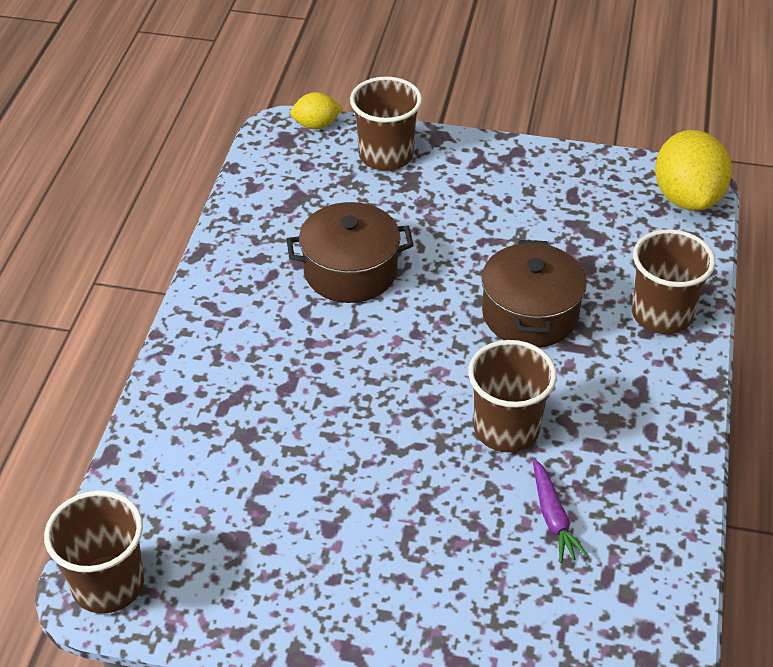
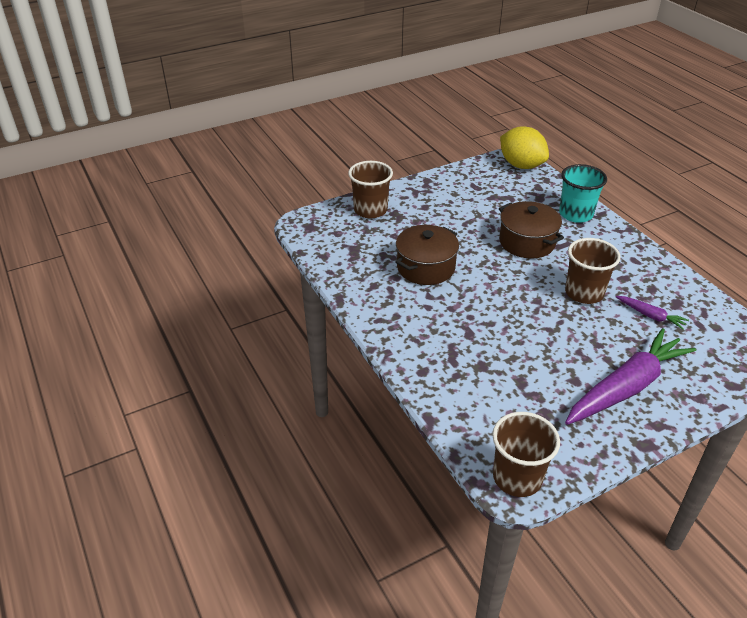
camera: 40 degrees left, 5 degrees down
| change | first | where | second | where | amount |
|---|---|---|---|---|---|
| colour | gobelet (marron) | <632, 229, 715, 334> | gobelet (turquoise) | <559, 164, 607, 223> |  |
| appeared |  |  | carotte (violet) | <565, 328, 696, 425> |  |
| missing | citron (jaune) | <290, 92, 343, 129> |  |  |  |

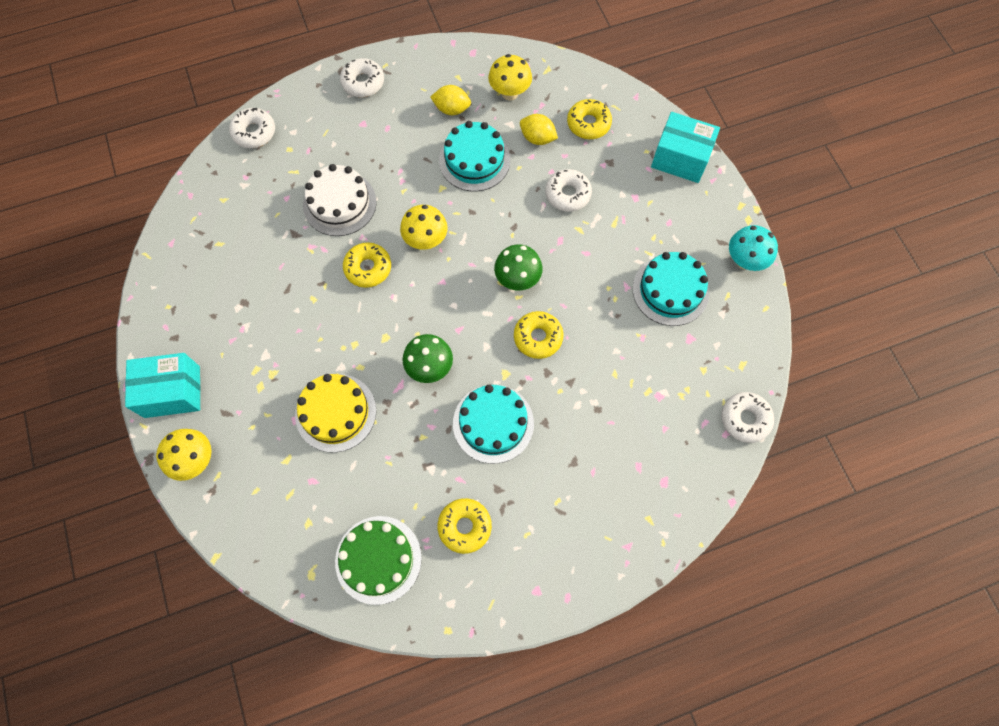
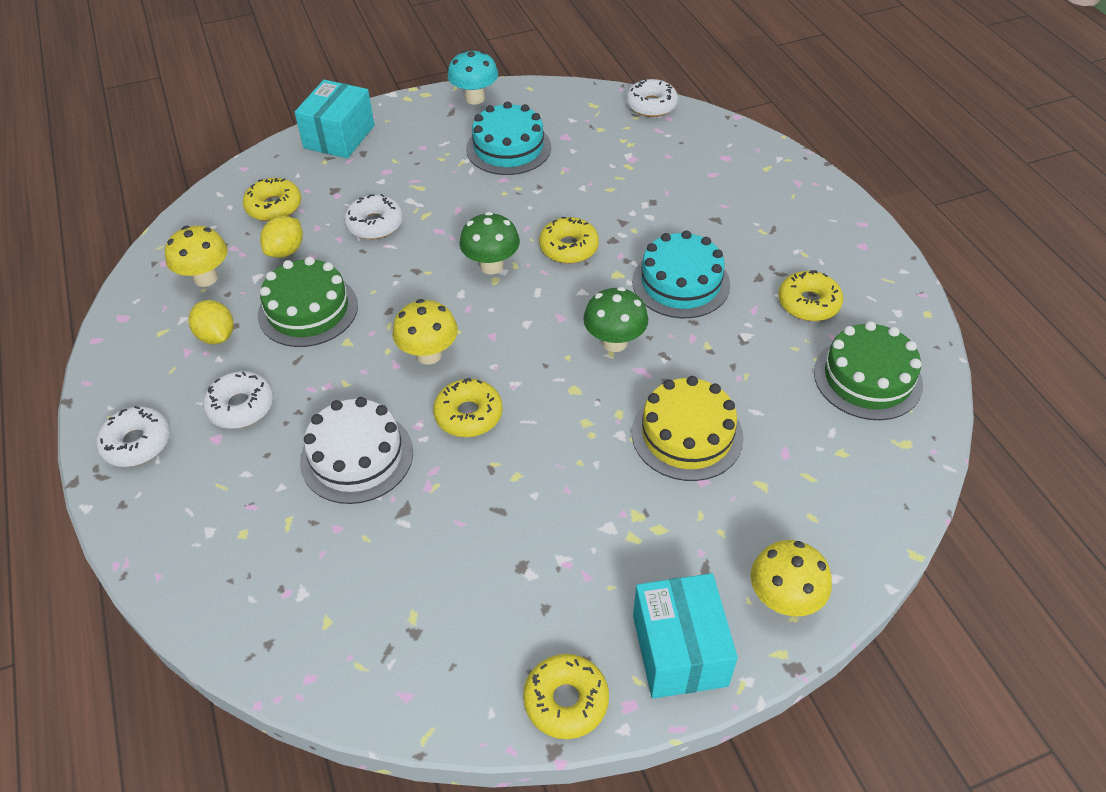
camera: 90 degrees left, 20 degrees down
| change | first | where | second | where | amount |
|---|---|---|---|---|---|
| spun | citron (jaune) | <430, 85, 471, 115> |  | <189, 300, 234, 344> | 45 degrees counterclockwise |
| relocated | beignet (blanc) | <229, 108, 275, 148> |  | <203, 371, 273, 429> |  |
| colour | gâteau (turquoise) | <439, 121, 510, 191> | gâteau (vert) | <258, 257, 358, 347> |  |
| appeared |  |  | beignet (jaune) | <523, 654, 609, 739> |  |

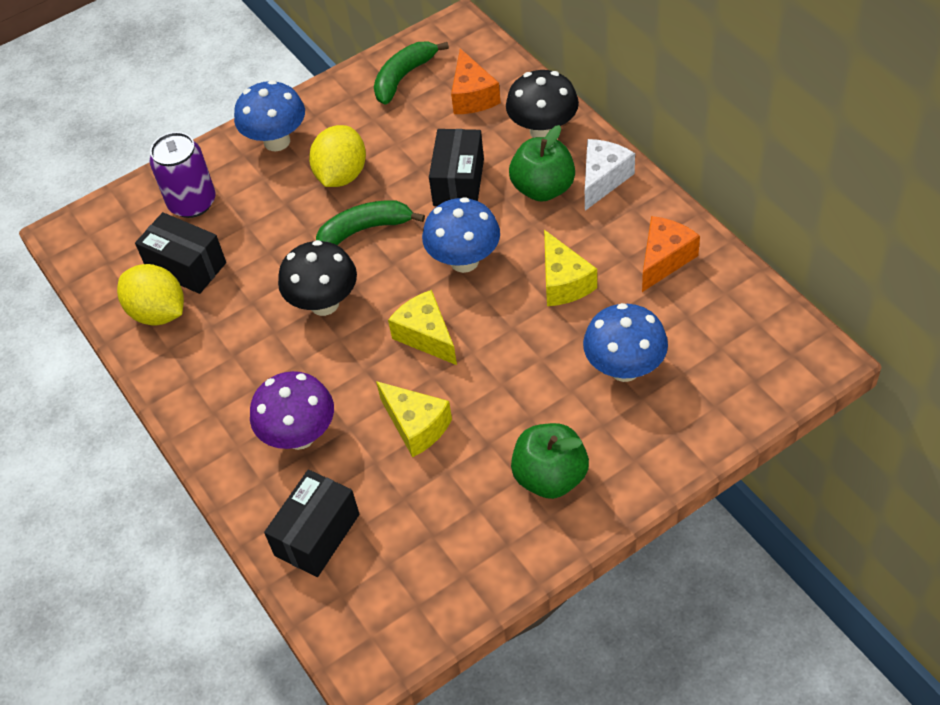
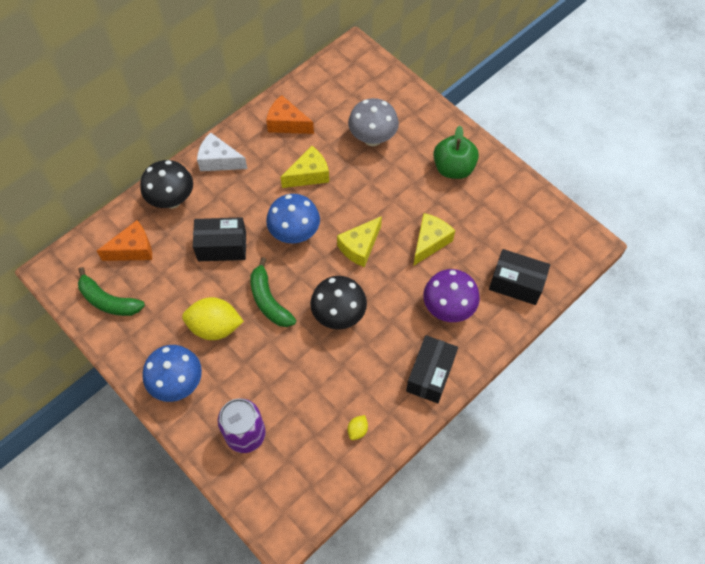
camera: 105 degrees left, 10 degrees up
| change | first | where | second | where | amount |
|---|---|---|---|---|---|
| size | citron (jaune) | <117, 264, 184, 325> |  | <347, 415, 368, 440> | x0.44 |
| colour | champignon (bleu) | <583, 303, 668, 382> | champignon (gris) | <348, 98, 399, 146> |  |
| relocated | boîte (noir) | <135, 212, 226, 294> |  | <406, 335, 458, 403> |  |
| missing | pomme (vert) | <509, 125, 575, 202> |  |  |  |

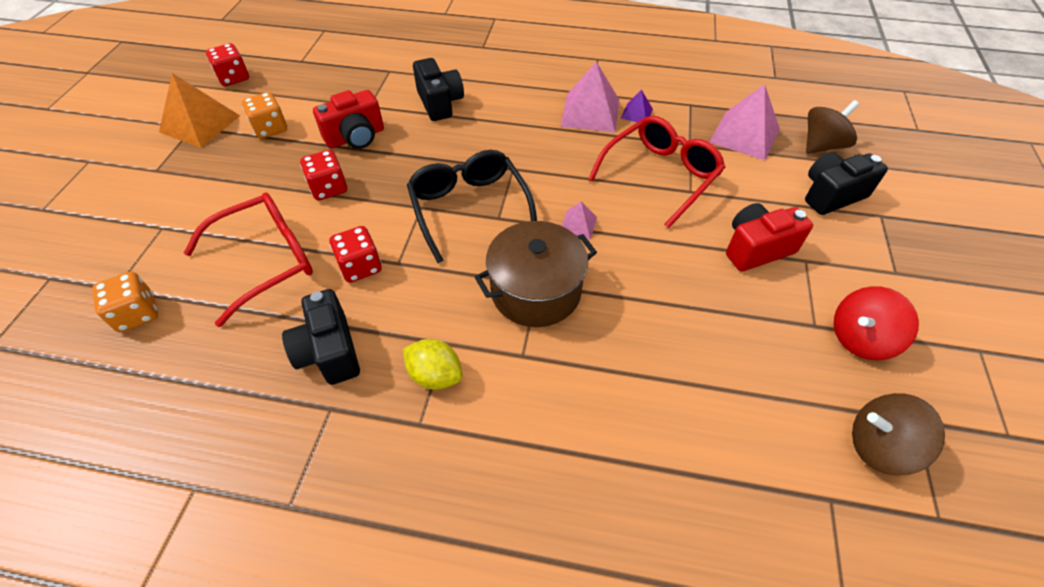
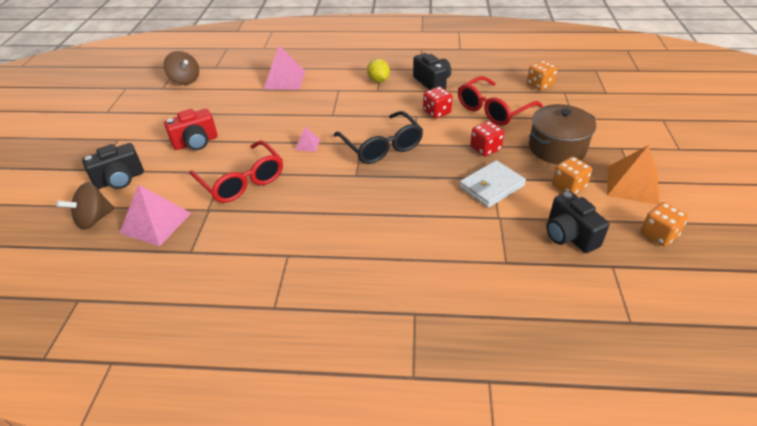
camera: 175 degrees right, 10 degrees down
| change | first | where | second | where | amount |
|---|---|---|---|---|---|
| spun | toupie (marron) | <852, 393, 945, 476> |  | <163, 51, 199, 85> | 45 degrees clockwise |
| spun | lunettes (rouge) | <588, 116, 725, 228> |  | <189, 141, 283, 203> | 75 degrees counterclockwise |
| relocated | pyramide (rose) | <561, 62, 619, 132> |  | <264, 46, 305, 89> |  |
| spun | citron (jaune) | <403, 339, 463, 390> |  | <367, 59, 390, 83> | 45 degrees clockwise |
| exchanged | appareil photo (rouge) | <313, 90, 384, 149> | portefeuille (blanc) | <459, 160, 526, 208> |  |
| relocated | marmite (marron) | <475, 221, 597, 327> |  | <529, 104, 596, 164> |  |
| relocated | appareil photo (noir) | <413, 58, 464, 121> |  | <546, 191, 609, 253> |  |
| colour | dé (rouge) | <206, 43, 249, 86> | dé (orange) | <641, 202, 688, 246> |  |
| missing | pyramide (violet) | <621, 90, 653, 122> |  |  |  |
| missing | toupie (rouge) | <834, 286, 919, 360> |  |  |  |

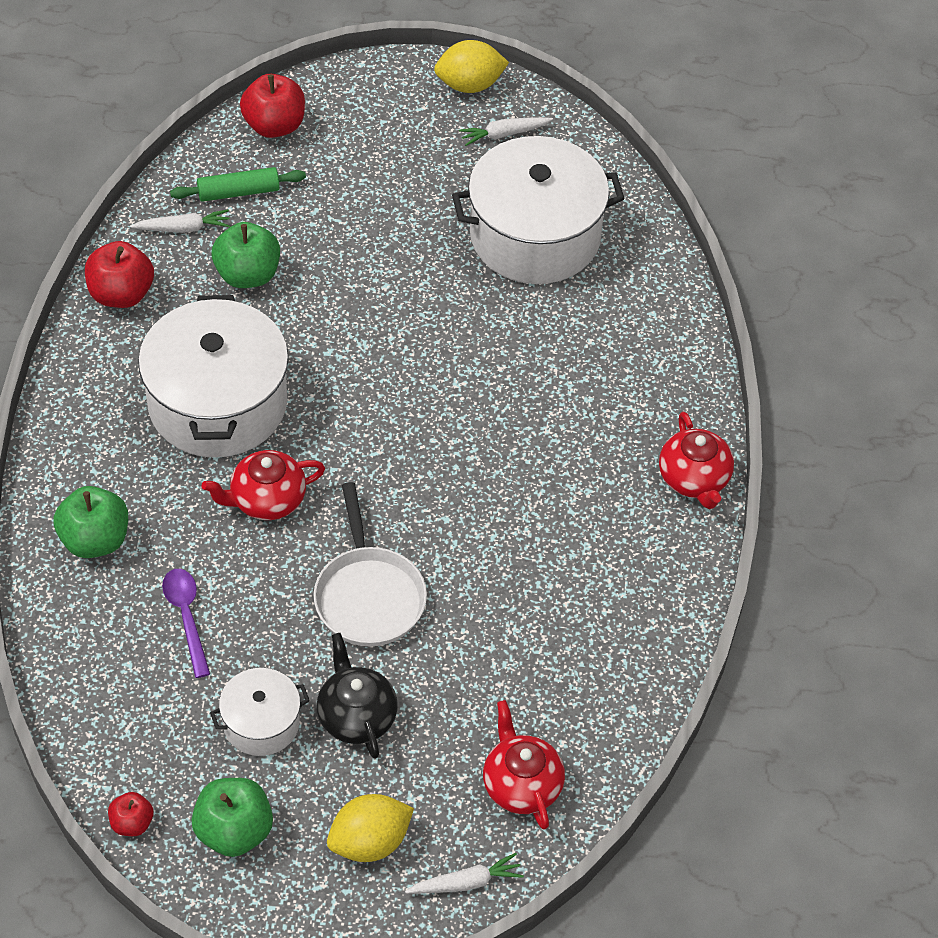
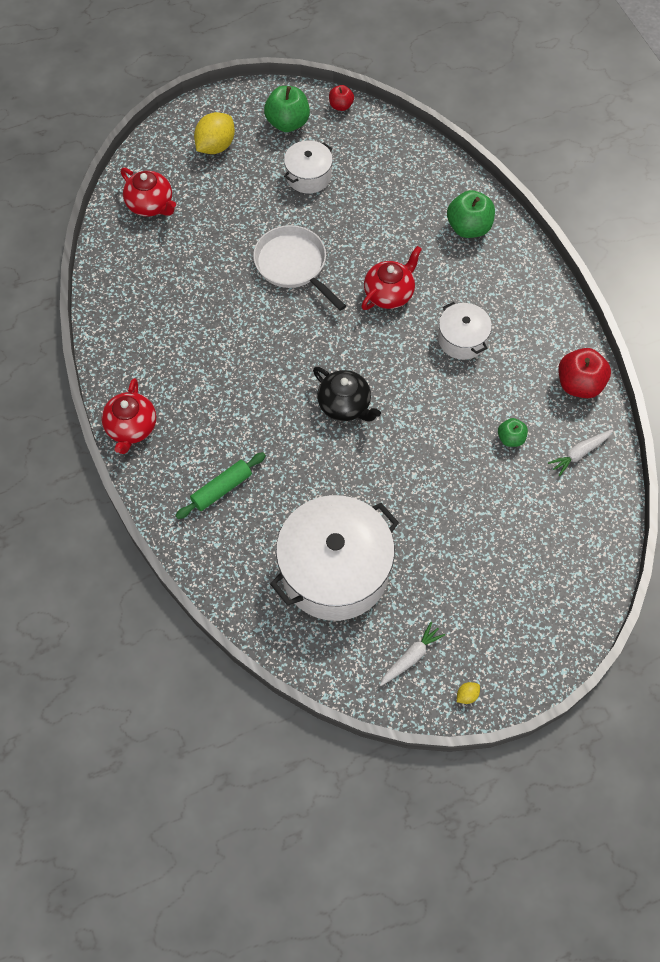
camera: 155 degrees right, 10 degrees up
| change | first | where | second | where | amount |
|---|---|---|---|---|---|
| spun | théière (rouge) | <659, 412, 734, 509> |  | <101, 378, 156, 454> | 135 degrees counterclockwise |
| relocated | rouleau à pâtisserie (vert) | <170, 167, 306, 202> |  | <175, 452, 266, 519> |  |
| relocated | théière (noir) | <317, 633, 398, 759> |  | <313, 367, 381, 421> |  |
| size | marmite (blanc) | <138, 295, 289, 458> |  | <438, 302, 492, 360> | x0.50 |
| size | citron (jaune) | <434, 40, 509, 93> |  | <457, 682, 480, 704> | x0.43 |
| size | pomme (vert) | <212, 222, 280, 288> |  | <498, 418, 528, 447> | x0.57 |
| missing | cuillère (violet) | <162, 569, 210, 678> |  |  |  |
| missing | pomme (rouge) | <240, 74, 305, 138> |  |  |  |
| missing | carotte (blanc) | <405, 853, 524, 894> |  |  |  |

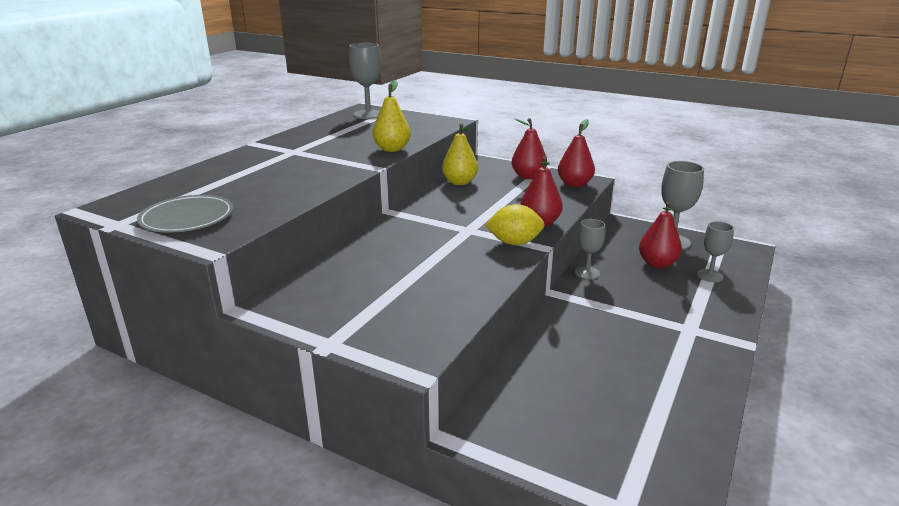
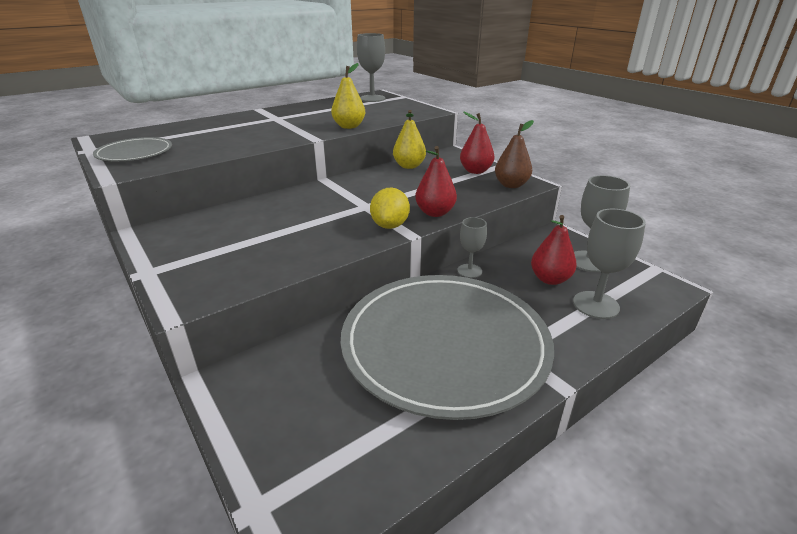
camera: 25 degrees right, 5 degrees up
| change | first | where | second | where | amount |
|---|---|---|---|---|---|
| appeared |  |  | assiette (gris) | <341, 275, 554, 420> |  |
| spun | citron (jaune) | <485, 204, 545, 245> |  | <370, 188, 410, 229> | 75 degrees clockwise |
| colour | poire (rouge) | <558, 119, 595, 187> | poire (marron) | <495, 120, 534, 188> |  |
| size | verre à pied (gris) | <697, 221, 734, 282> |  | <573, 209, 646, 319> | x1.60 |

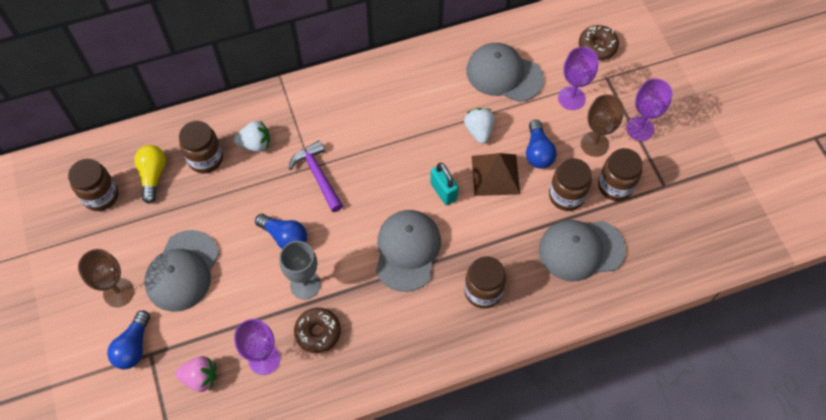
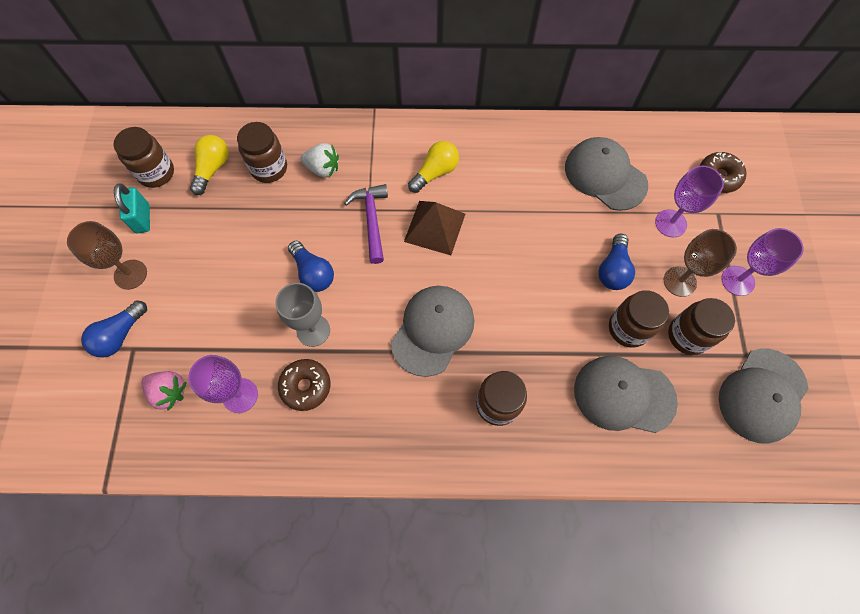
camera: 20 degrees right, 5 degrees up
| change | first | where | second | where | amount |
|---|---|---|---|---|---|
| relocated | cadenas (turquoise) | <430, 163, 458, 205> |  | <114, 184, 150, 233> |  |
| relocated | pyramide (marron) | <472, 153, 520, 196> |  | <404, 201, 465, 255> |  |
| appeared |  |  | ampoule (jaune) | <408, 141, 459, 193> |  |
| relocated | casquette (gris) | <144, 230, 219, 312> |  | <719, 349, 809, 444> |  |
| missing | fraise (blanc) | <464, 108, 495, 144> |  |  |  |

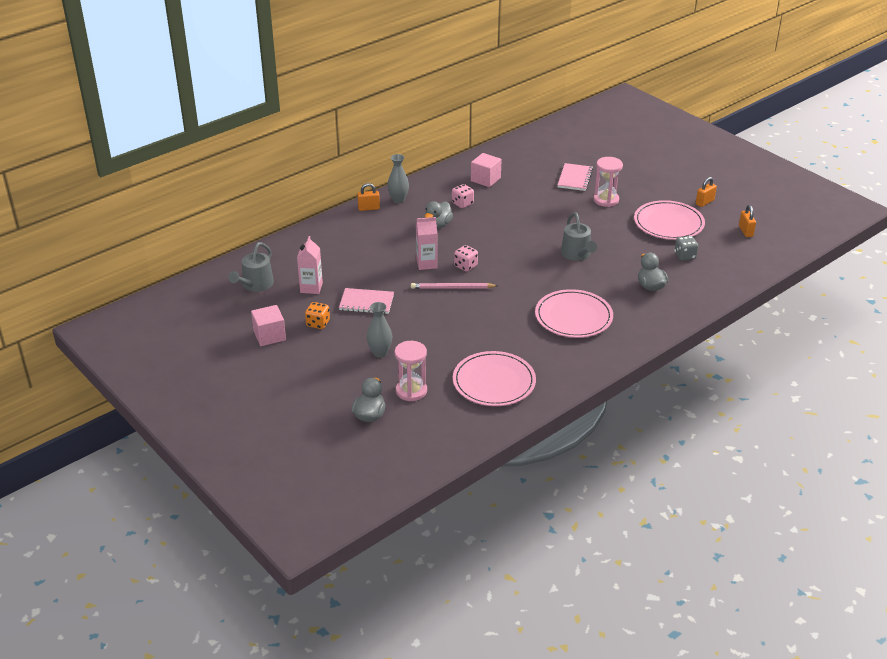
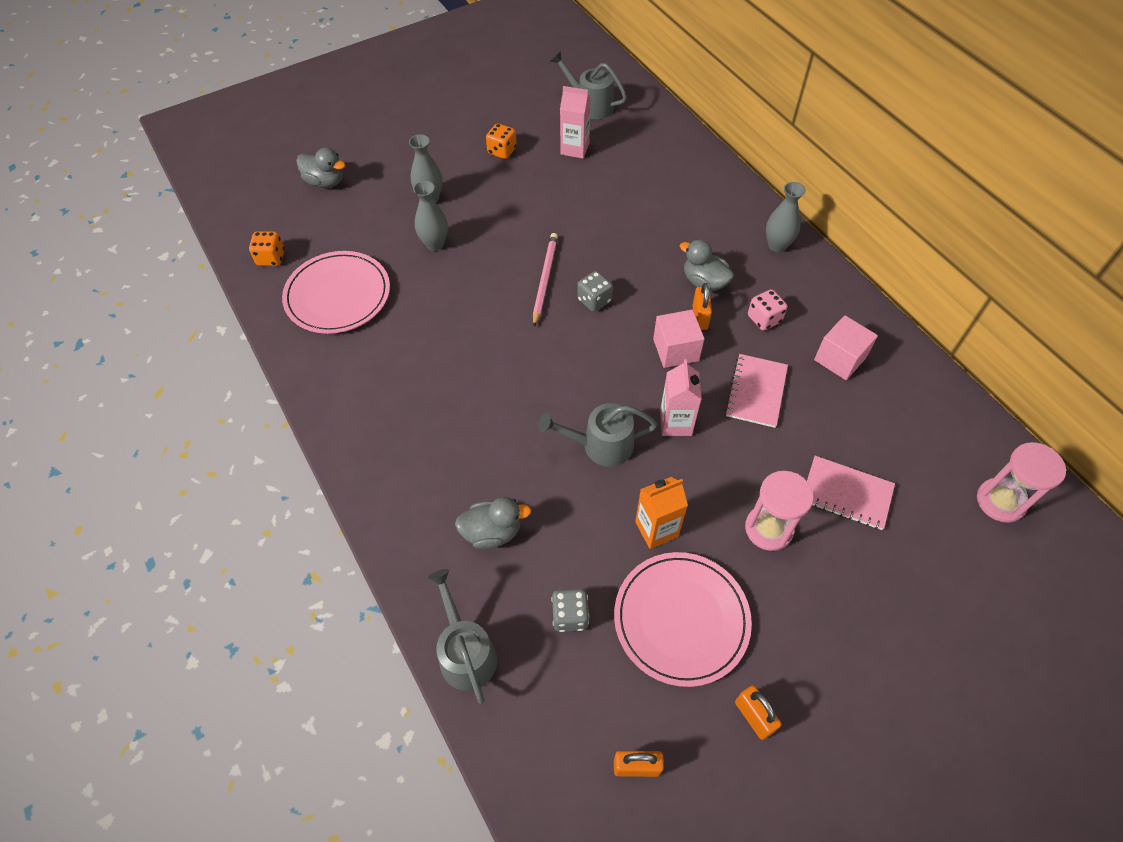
camera: 100 degrees right, 20 degrees up
| change | first | where | second | where | amount |
|---|---|---|---|---|---|
| appeared |  |  | dé (orange) | <249, 231, 285, 266> |  |
| appeared |  |  | vase (gris) | <413, 181, 448, 251> |  |
| appeared |  |  | arrosoir (gris) | <428, 569, 497, 704> |  |
| colour | dé (rose) | <454, 245, 478, 272> | dé (gris) | <577, 271, 613, 312> |  |
| appeared |  |  | brique de lait (orange) | <635, 477, 688, 549> |  |
| relocated | cube (rose) | <251, 305, 286, 346> |  | <653, 310, 705, 368> |  |
| relocated | brique de lait (rose) | <416, 217, 438, 270> |  | <660, 359, 702, 436> |  |
| relocated | cadenas (orange) | <357, 183, 380, 211> |  | <693, 283, 712, 330> |  |
| relocated | carnet (rose) | <339, 288, 394, 314> |  | <725, 354, 788, 428> |  |
| relocated | sablier (rose) | <395, 341, 427, 401> |  | <977, 442, 1066, 523> |  |
| missing | assiette (rose) | <535, 289, 613, 338> |  |  |  |

